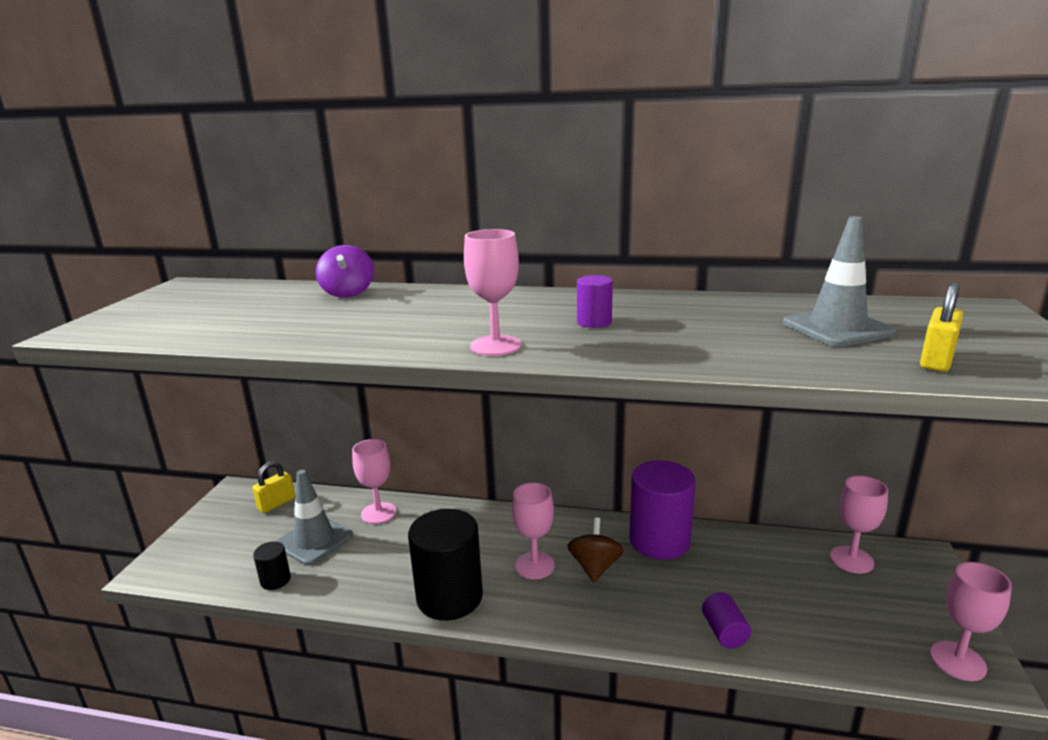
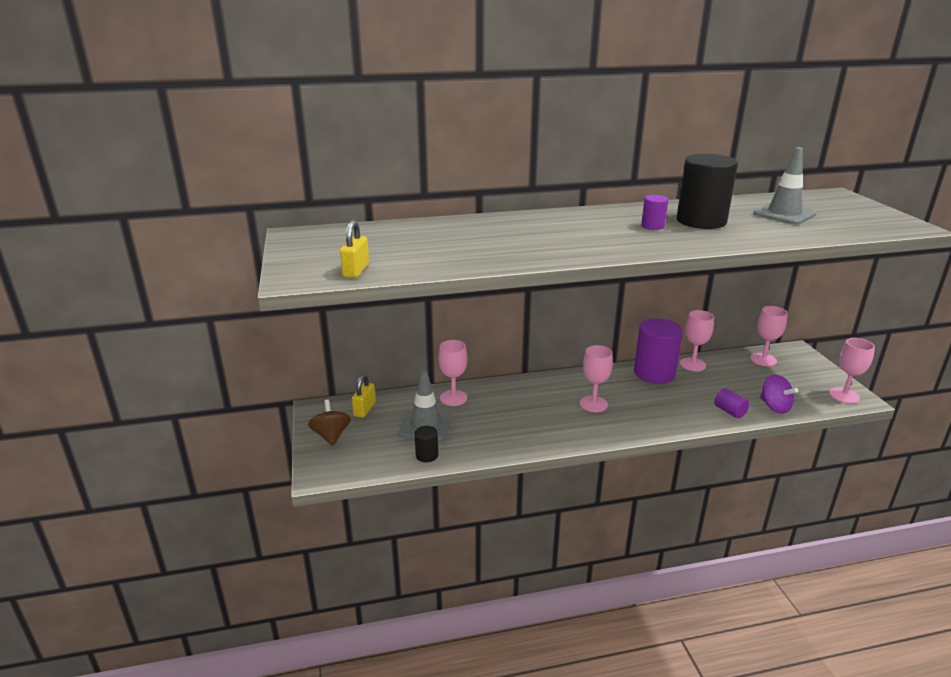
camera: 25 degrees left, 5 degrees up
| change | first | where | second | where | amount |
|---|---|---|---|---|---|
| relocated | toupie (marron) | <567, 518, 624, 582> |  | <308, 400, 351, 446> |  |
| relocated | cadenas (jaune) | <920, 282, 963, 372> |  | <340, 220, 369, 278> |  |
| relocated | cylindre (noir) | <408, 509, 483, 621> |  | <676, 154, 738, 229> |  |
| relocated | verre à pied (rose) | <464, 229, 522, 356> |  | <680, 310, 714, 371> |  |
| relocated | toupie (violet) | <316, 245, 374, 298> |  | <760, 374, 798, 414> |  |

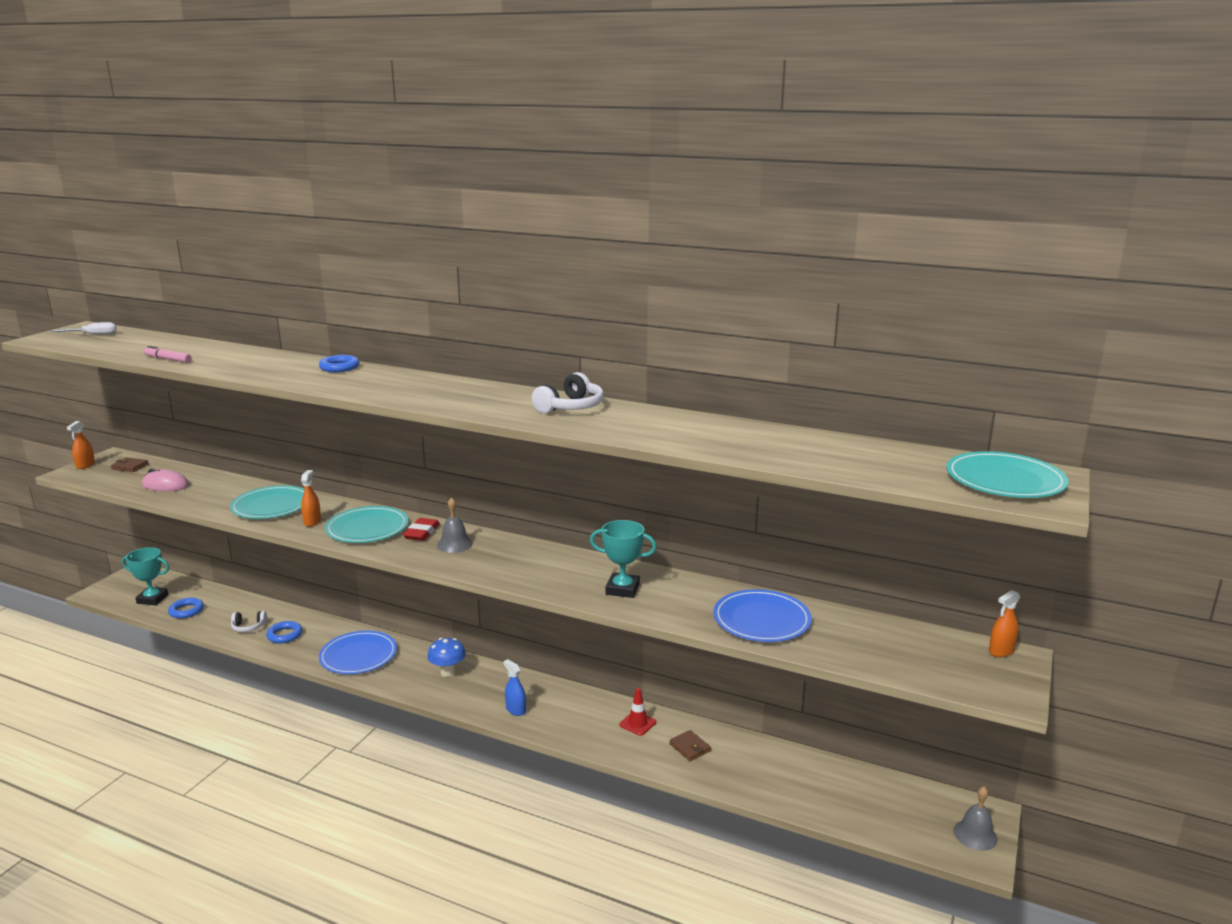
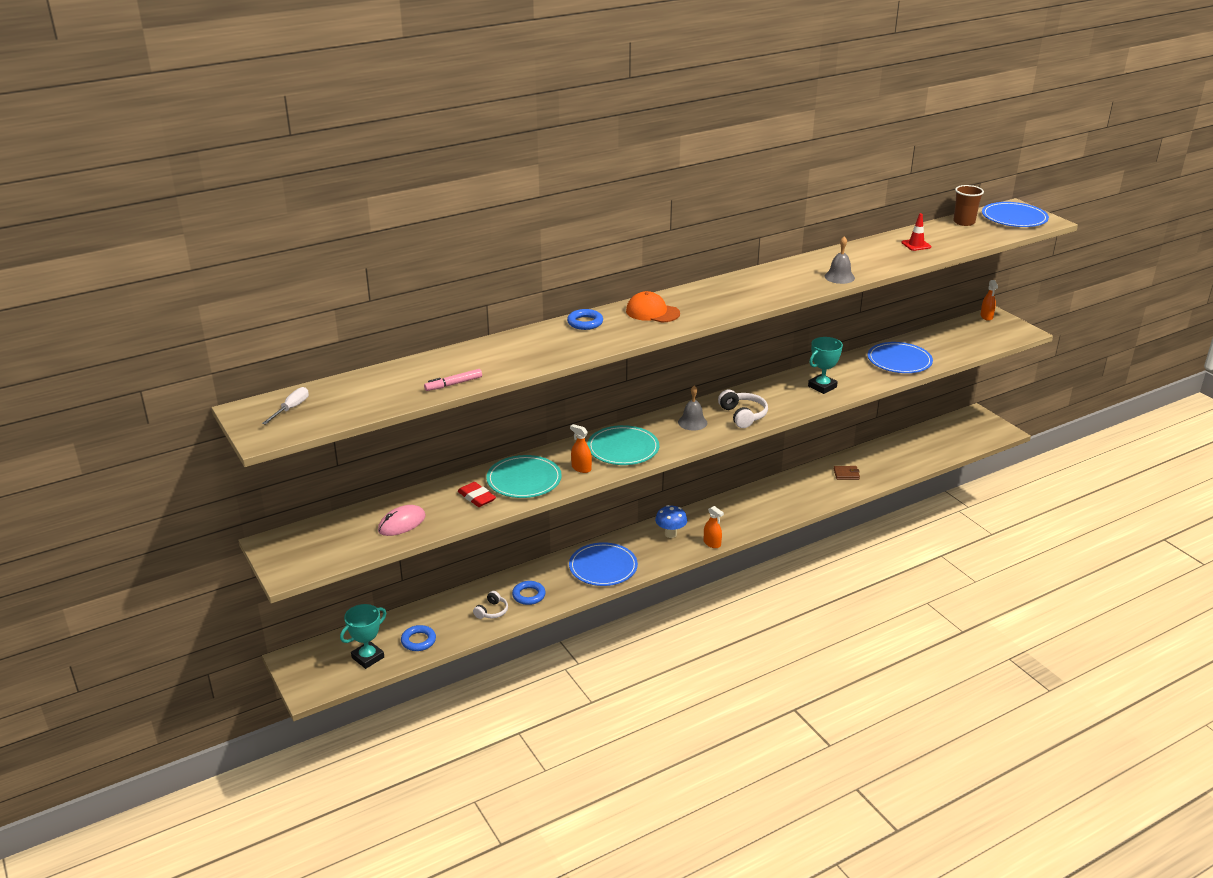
camera: 55 degrees left, 10 degrees up
| change | first | where | second | where | amount |
|---|---|---|---|---|---|
| relocated | gomme (rouge) | <403, 518, 440, 541> |  | <458, 482, 496, 507> |  |
| appeared |  |  | casquette (orange) | <626, 291, 680, 323> |  |
| relocated | vaporisateur (orange) | <67, 421, 95, 469> |  | <704, 506, 724, 548> |  |
| relocated | casque audio (blanc) | <532, 372, 604, 413> |  | <718, 390, 768, 428> |  |
| relocated | cloche (gris) | <954, 786, 998, 851> |  | <824, 236, 855, 284> |  |
| relocated | cône de chantier (rouge) | <619, 688, 656, 736> |  | <902, 213, 931, 251> |  |
| appeared |  |  | gobelet (marron) | <953, 185, 984, 226> |  |
| colour | assiette (turquoise) | <946, 451, 1069, 498> | assiette (bleu) | <982, 202, 1049, 227> |  |
| missing | portefeuille (marron) | <111, 457, 149, 472> |  |  |  |
| missing | vaporisateur (bleu) | <503, 659, 526, 716> |  |  |  |

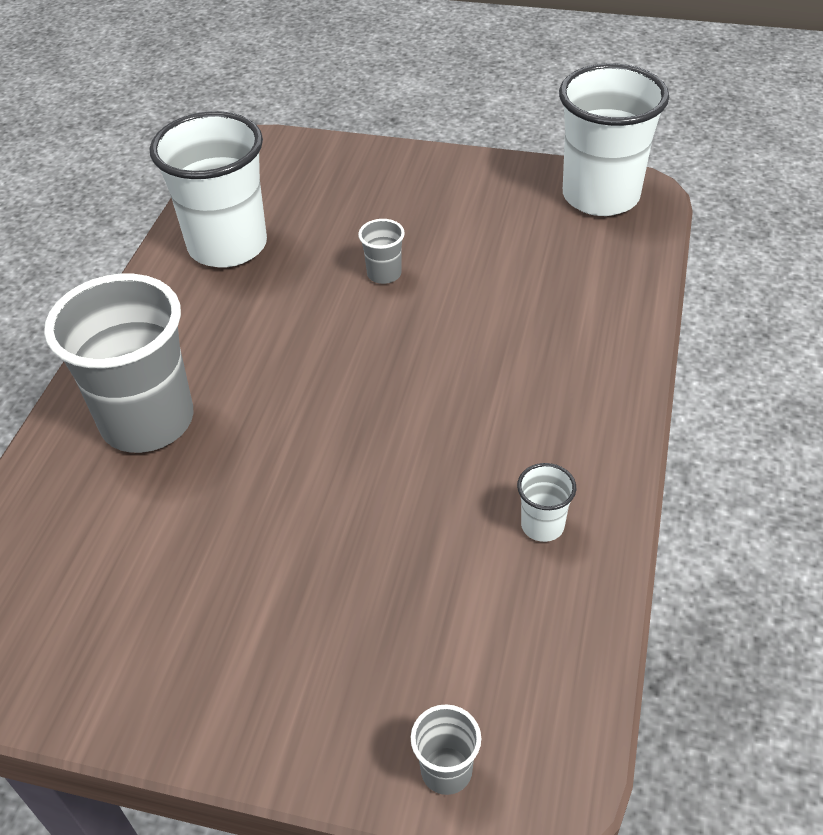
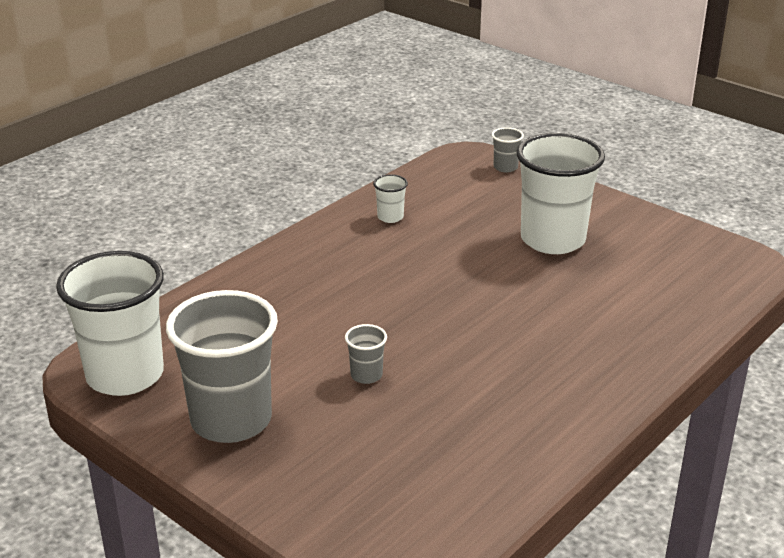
camera: 155 degrees left, 15 degrees down
| change | first | where | second | where | amount |
|---|---|---|---|---|---|
| relocated | gobelet (gris) | <44, 274, 194, 453> |  | <166, 290, 278, 443> |  |
| relocated | gobelet (blanc) | <150, 111, 267, 268> |  | <516, 133, 605, 254> |  |

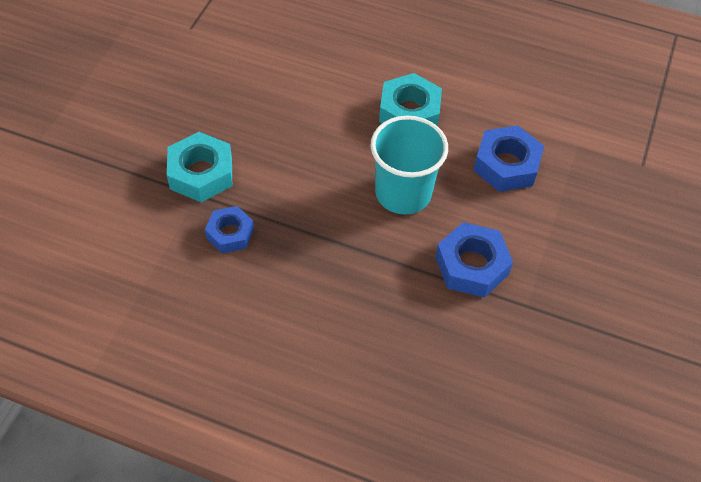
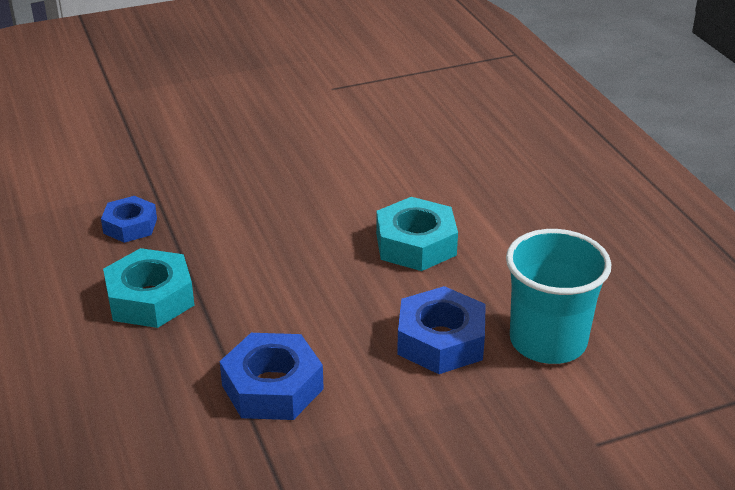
camera: 50 degrees right, 20 degrees down
| change | first | where | second | where | amount |
|---|---|---|---|---|---|
| relocated | écrou (turquoise) | <167, 132, 232, 202> |  | <103, 248, 194, 328> |  |
| relocated | gobelet (turquoise) | <370, 116, 448, 215> |  | <506, 229, 611, 364> |  |

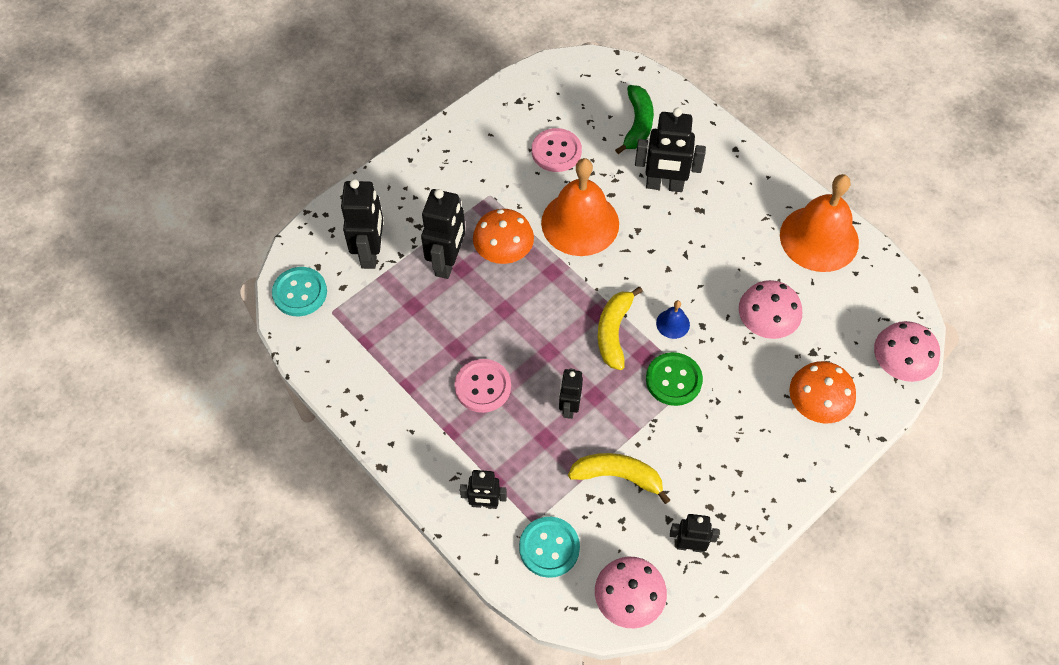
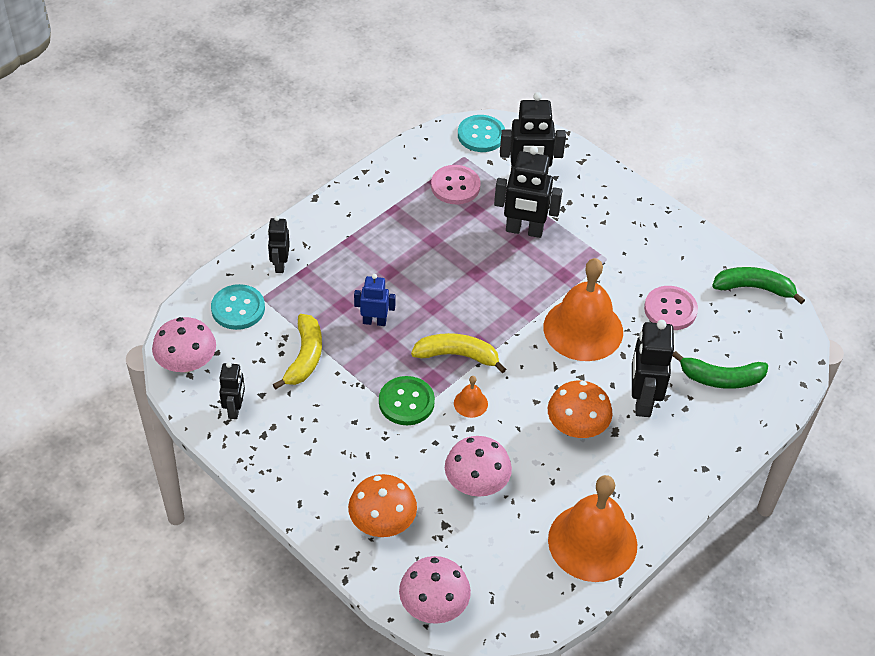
camera: 85 degrees right, 10 degrees down
| change | first | where | second | where | amount |
|---|---|---|---|---|---|
| colour | robot (noir) | <559, 368, 583, 419> | robot (bleu) | <354, 274, 396, 326> |  |
| relocated | bouton (rose) | <454, 359, 511, 413> |  | <431, 165, 480, 204> |  |
| colour | cloche (bleu) | <656, 300, 690, 339> | cloche (orange) | <454, 376, 488, 418> |  |
| relocated | champignon (orange) | <473, 209, 534, 264> |  | <548, 381, 613, 438> |  |
| appeared |  |  | banane (vert) | <712, 267, 805, 304> |  |

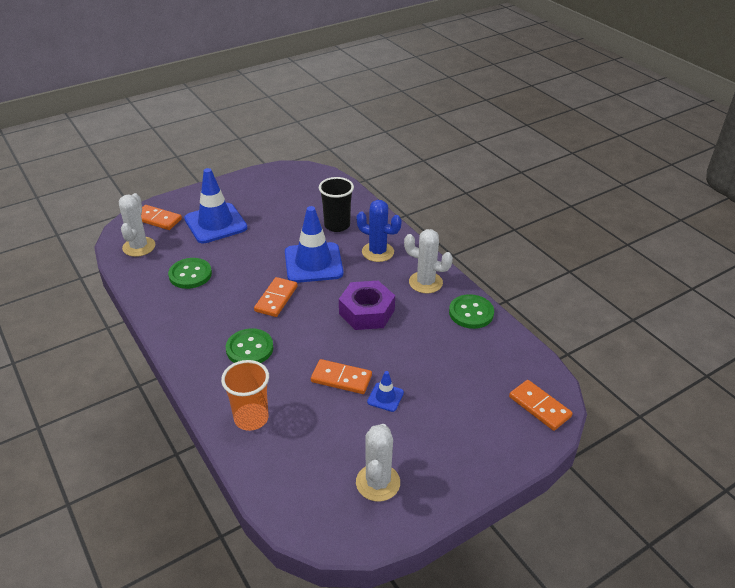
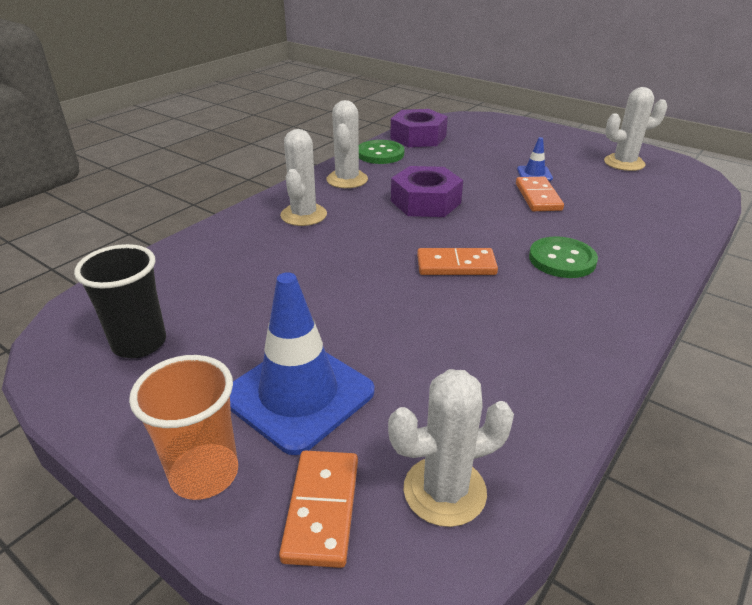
camera: 110 degrees left, 5 degrees down
| change | first | where | second | where | amount |
|---|---|---|---|---|---|
| relocated | gobelet (noir) | <319, 177, 354, 232> |  | <74, 244, 166, 358> |  |
| relocated | gobelet (orange) | <221, 360, 269, 431> |  | <129, 355, 238, 500> |  |
| colour | cactus (bleu) | <357, 200, 402, 262> | cactus (blanc) | <280, 129, 327, 226> |  |
| appeared |  |  | écrou (violet) | <390, 109, 448, 147> |  |
| missing | bouton (vert) | <168, 258, 212, 289> |  |  |  |
| missing | cône de chantier (bleu) | <285, 206, 344, 283> |  |  |  |
| missing | domino (orange) | <509, 380, 573, 431> |  |  |  |

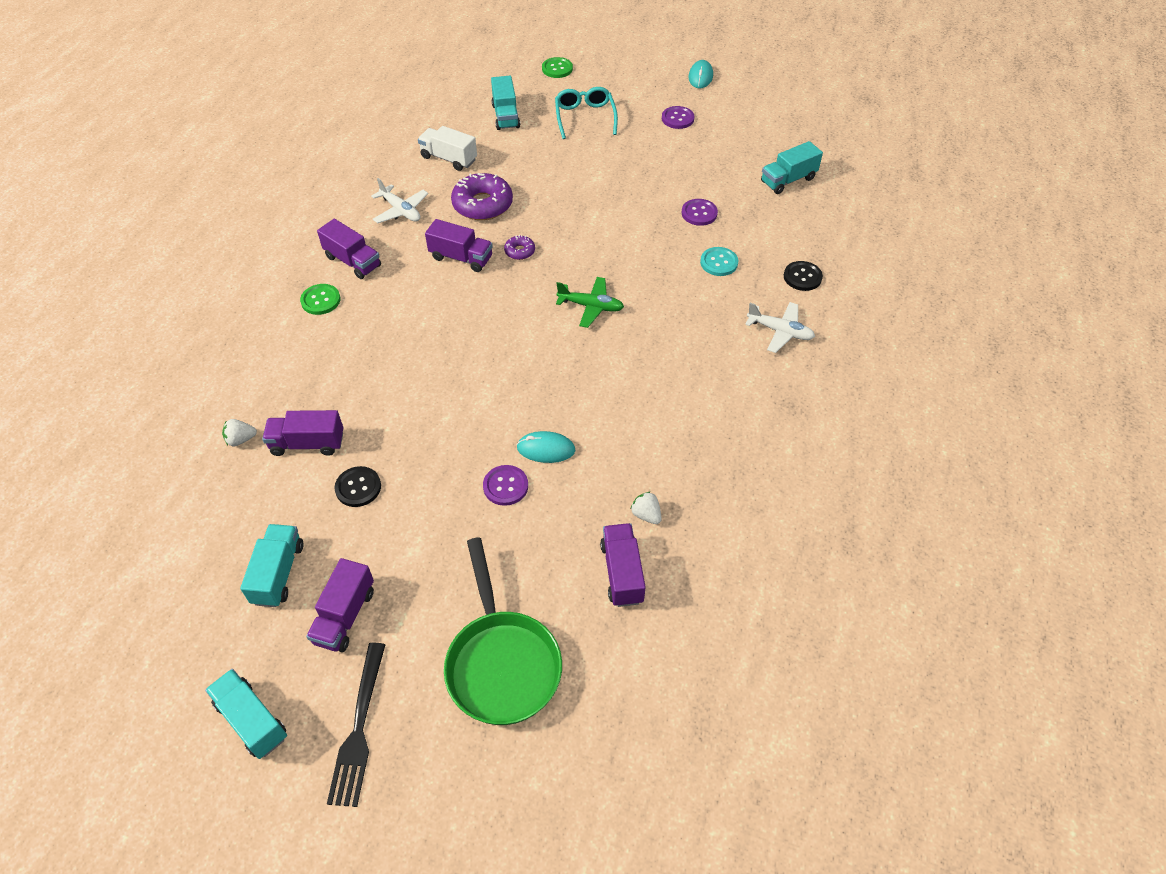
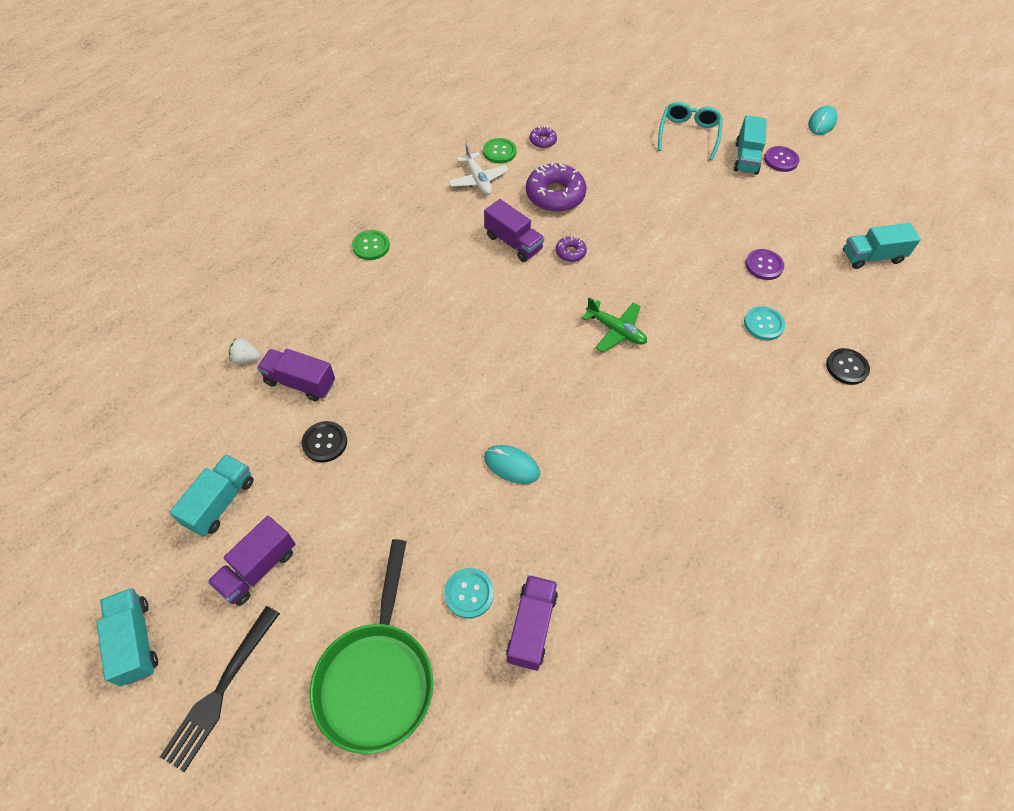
camera: 20 degrees right, 5 degrees up
| change | first | where | second | where | amount |
|---|---|---|---|---|---|
| appeared |  |  | bouton (turquoise) | <444, 568, 494, 619> |  |
| relocated | bouton (vert) | <542, 57, 573, 78> |  | <483, 138, 517, 164> |  |
| exchanged | camion (blanc) | <418, 126, 477, 171> | beignet (violet) | <530, 126, 557, 148> |  |
| relocated | camion (turquoise) | <491, 76, 520, 130> |  | <734, 115, 767, 175> |  |
| missing | camion (violet) | <317, 219, 381, 279> |  |  |  |
| missing | bouton (violet) | <483, 465, 528, 506> |  |  |  |
| missing | fraise (blanc) | <631, 492, 662, 524> |  |  |  |
| missing | avion (blanc) | <745, 302, 815, 353> |  |  |  |

